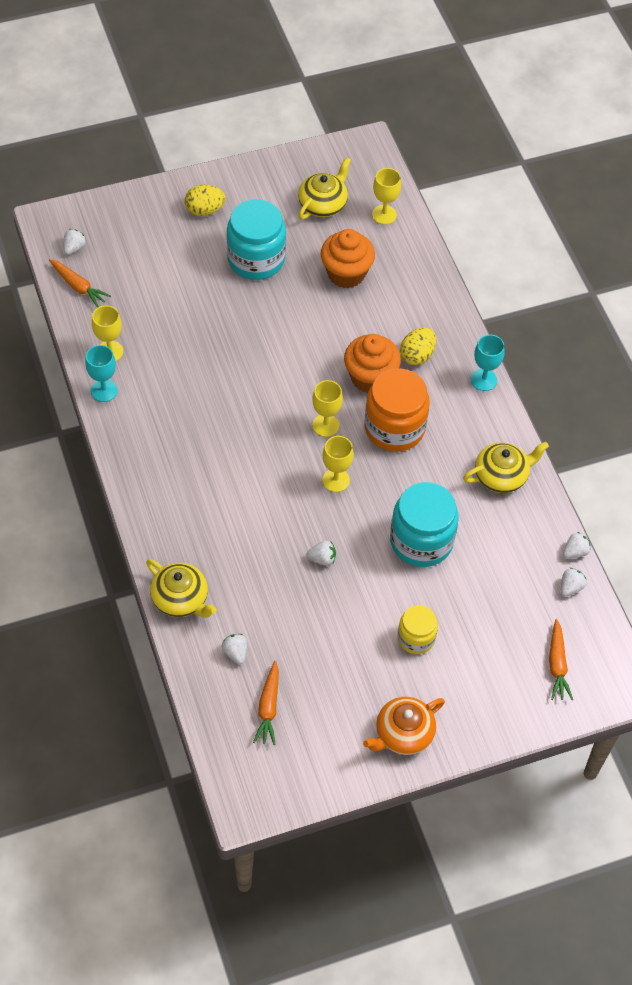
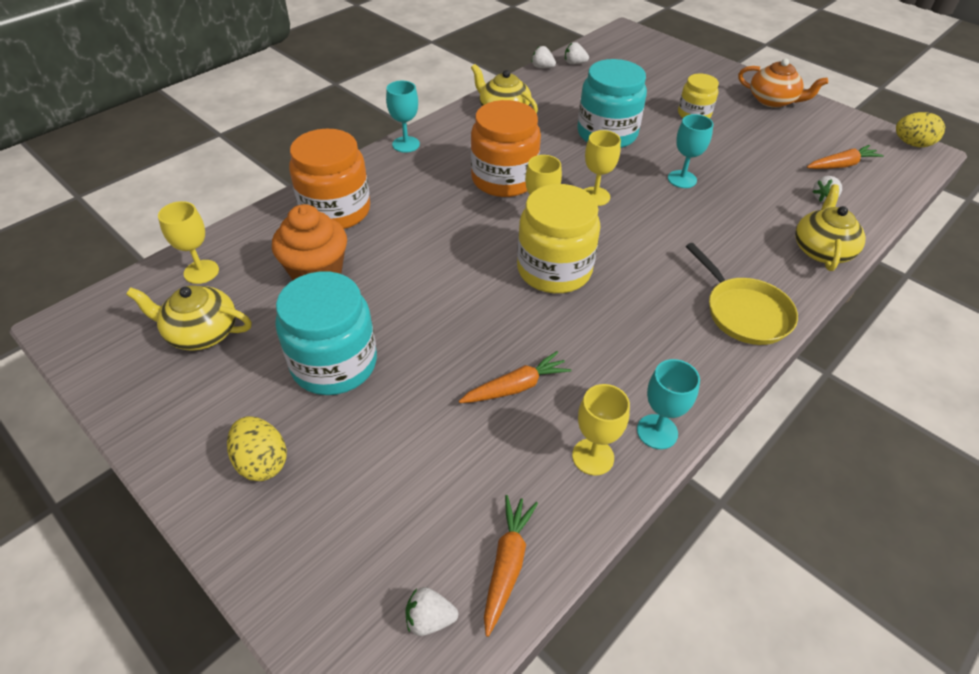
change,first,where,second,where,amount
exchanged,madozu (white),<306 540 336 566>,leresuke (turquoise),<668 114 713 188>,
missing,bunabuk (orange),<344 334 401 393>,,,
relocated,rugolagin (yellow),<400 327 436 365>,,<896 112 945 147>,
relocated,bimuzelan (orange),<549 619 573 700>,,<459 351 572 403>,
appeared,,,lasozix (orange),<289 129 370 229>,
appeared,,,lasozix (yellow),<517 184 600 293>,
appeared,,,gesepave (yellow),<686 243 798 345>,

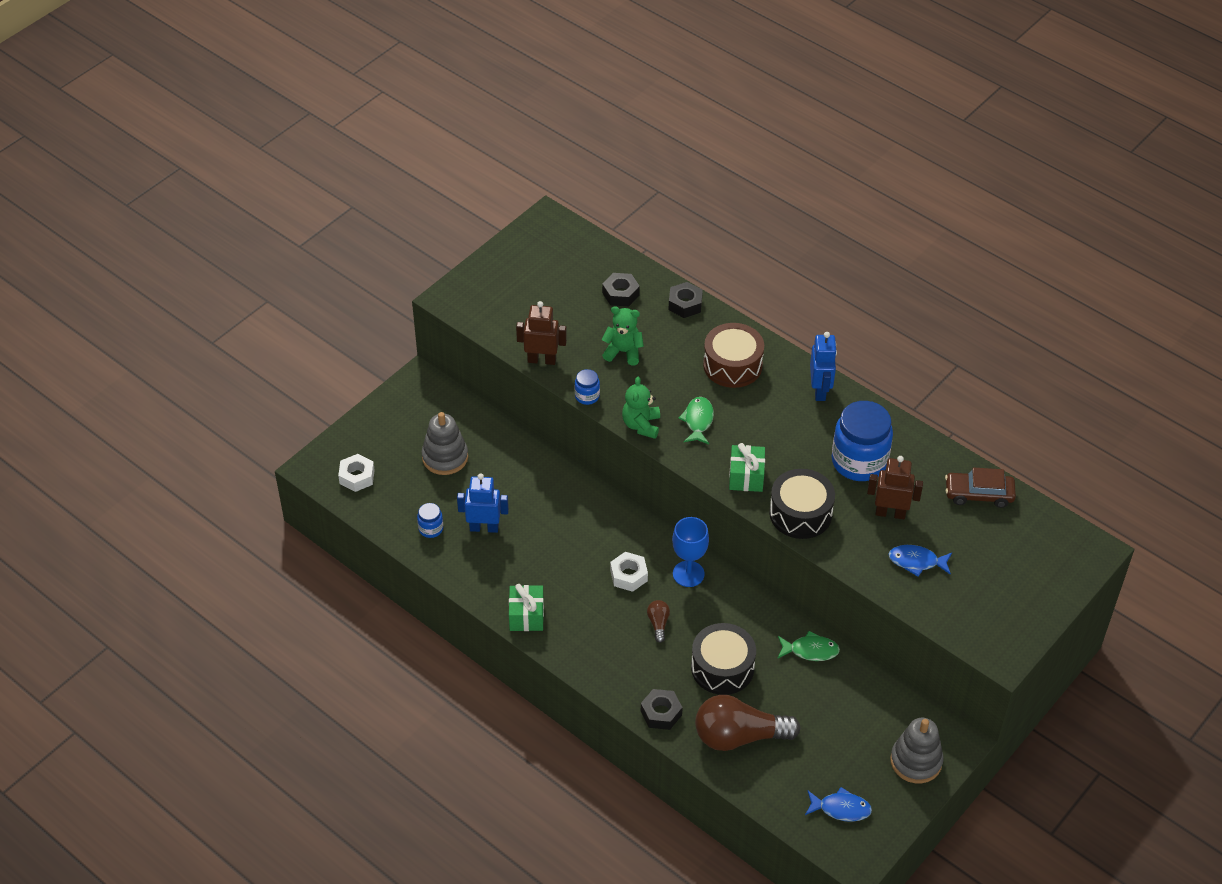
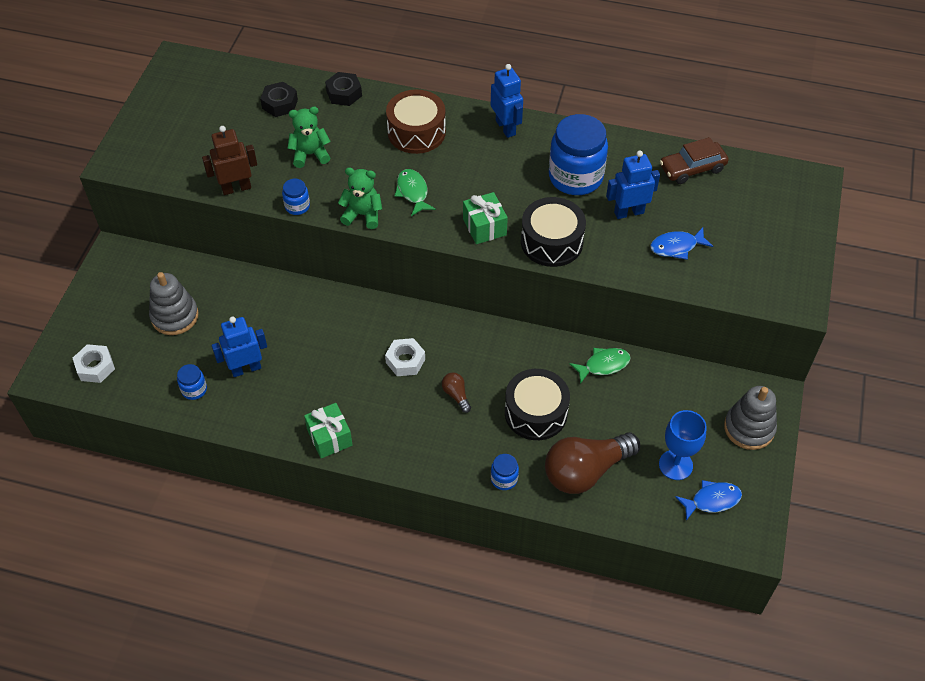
change,first,where,second,where,amount
spun,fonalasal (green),<622 377 660 439>,,<338 167 382 229>,120 degrees clockwise
exchanged,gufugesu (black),<641 689 683 730>,lasozix (blue),<491 454 519 490>,
relocated,leresuke (blue),<672 517 709 587>,,<659 410 707 480>,
colour,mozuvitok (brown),<867 456 923 519>,mozuvitok (blue),<606 150 660 219>,

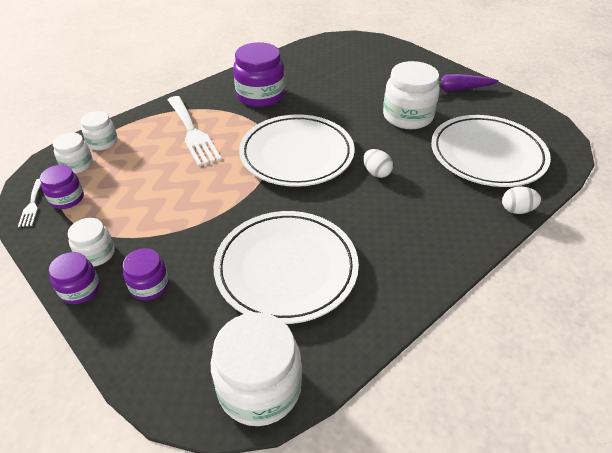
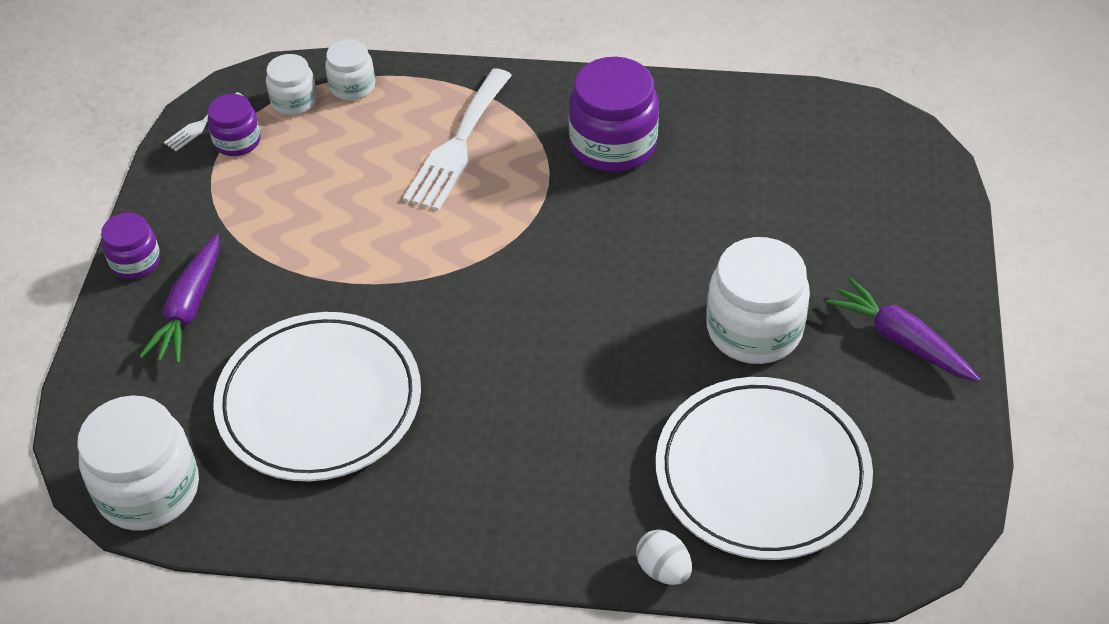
change,first,where,second,where,amount
missing,lasozix (white),<68 218 115 267>,,,
exchanged,lasozix (purple),<123 248 169 300>,bimuzelan (purple),<139 234 220 364>,
missing,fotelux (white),<239 114 354 187>,,,
missing,rugolagin (white),<363 149 393 178>,,,

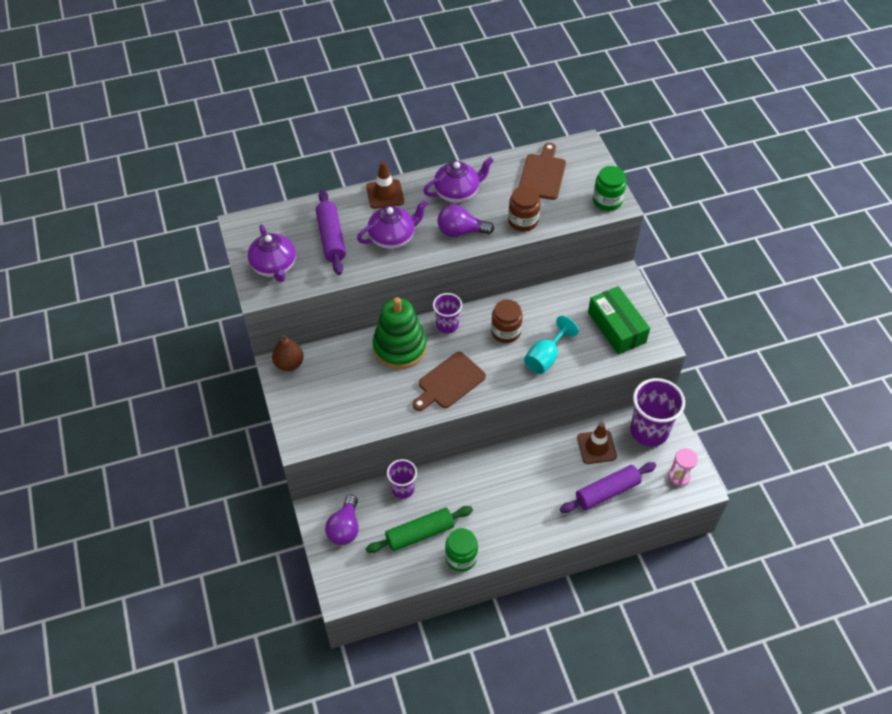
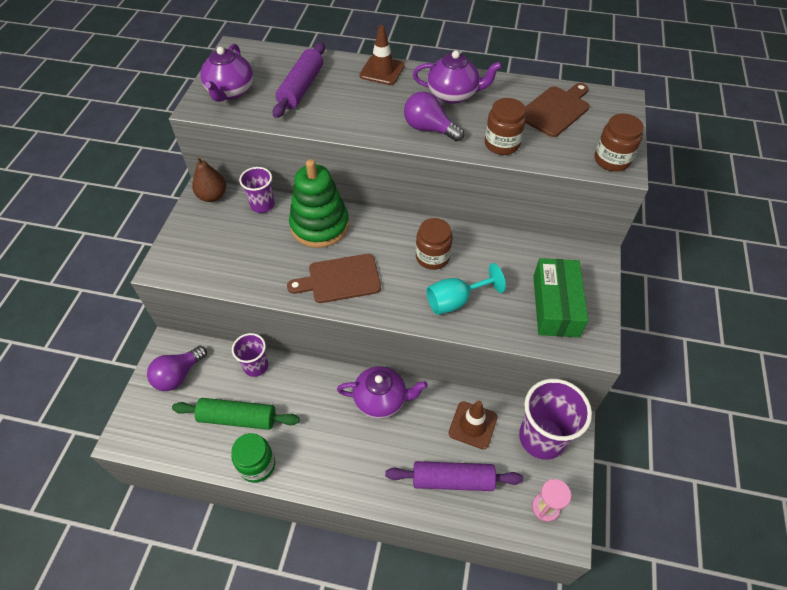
change,first,where,second,where,amount
relocated,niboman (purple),<357 199 428 249>,,<337 366 428 419>,
relocated,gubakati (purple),<433 293 462 333>,,<239 167 275 213>,
colour,lasozix (green),<593 166 626 211>,lasozix (brown),<595 114 644 172>,

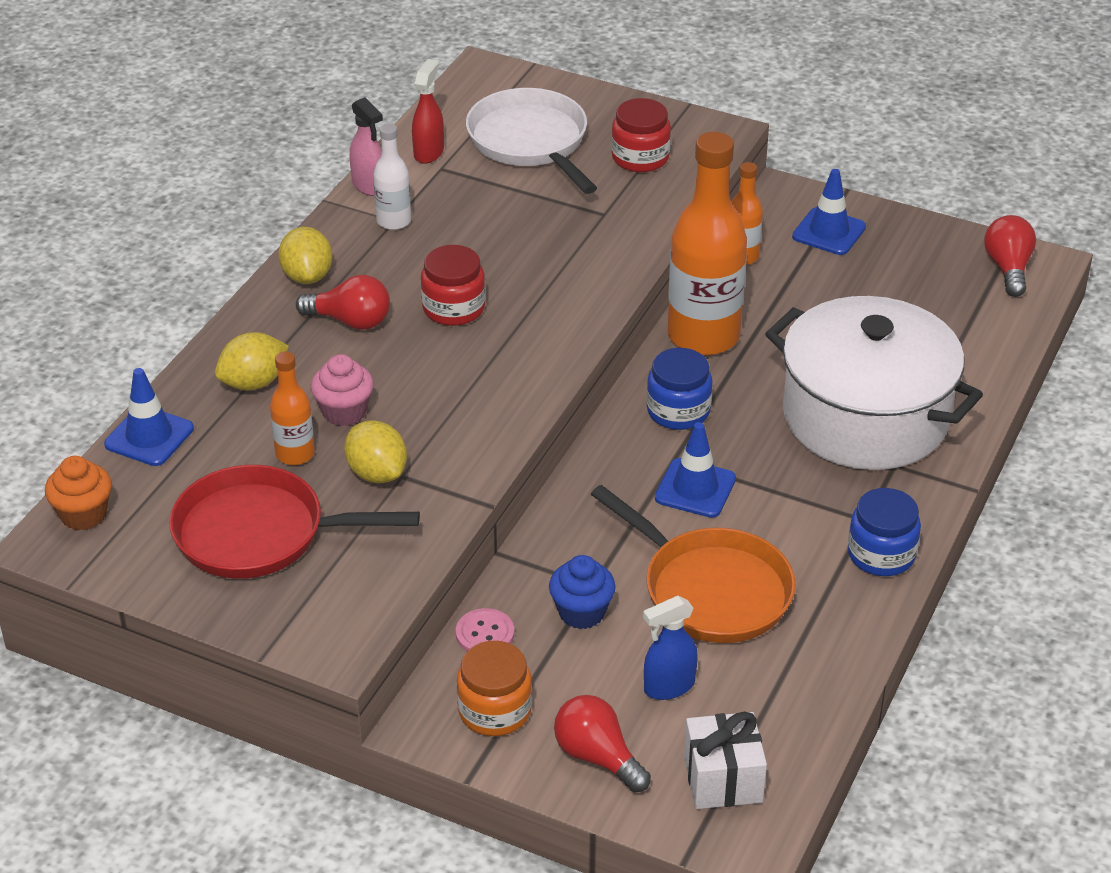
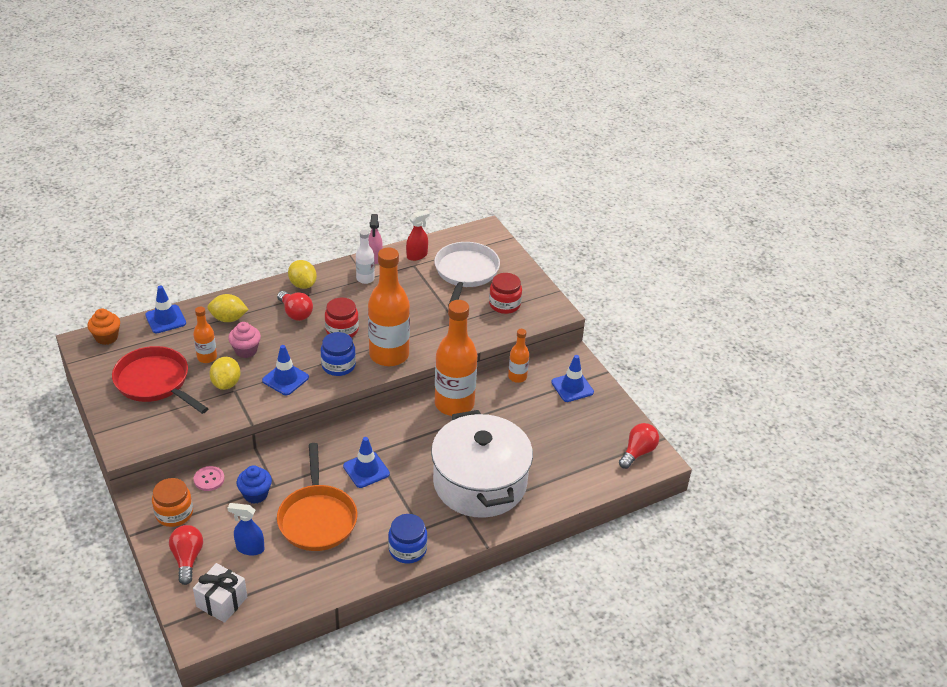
change,first,where,second,where,amount
spun,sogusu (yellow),<278 227 333 284>,,<288 260 317 289>,60 degrees counterclockwise
relocated,lasozix (blue),<647 348 712 430>,,<321 332 356 376>,
appeared,,,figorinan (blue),<262 345 309 395>,
appeared,,,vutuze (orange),<368 247 410 366>,

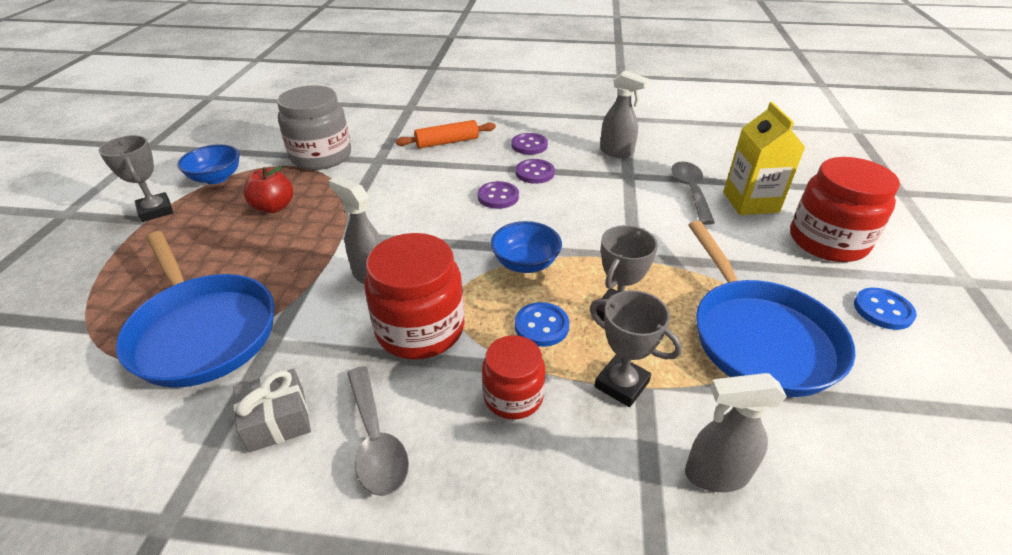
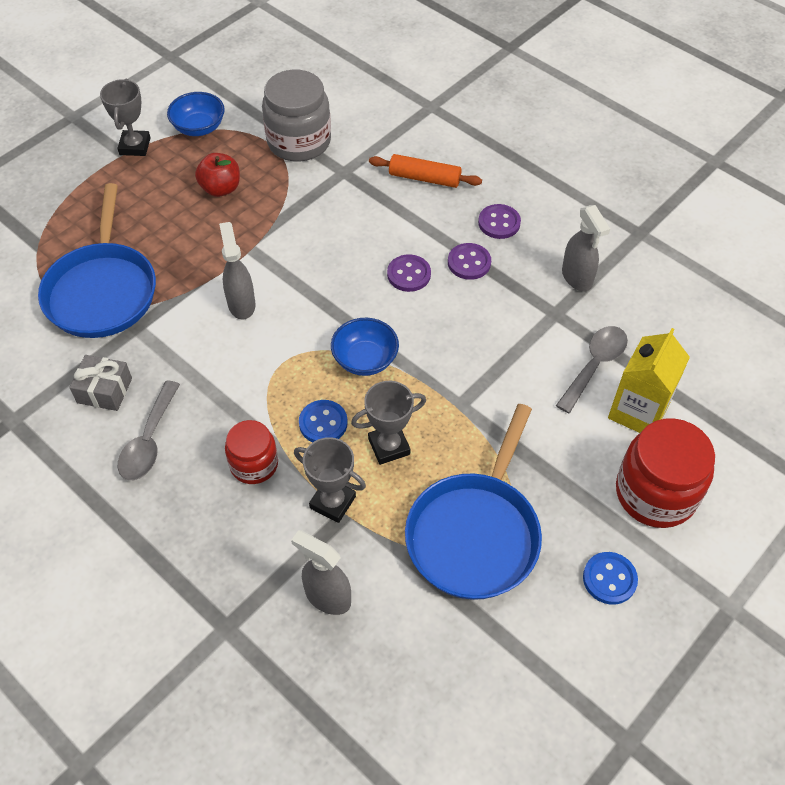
change,first,where,second,where,amount
missing,lasozix (red),<364 233 464 359>,,,
spun,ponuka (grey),<590 290 682 407>,,<294 437 366 523>,45 degrees counterclockwise

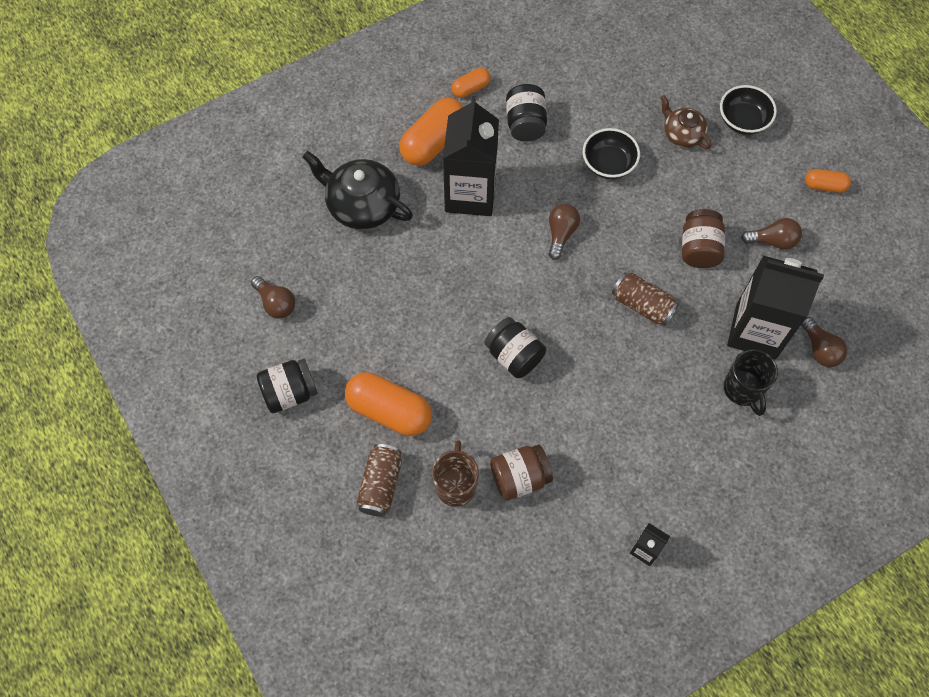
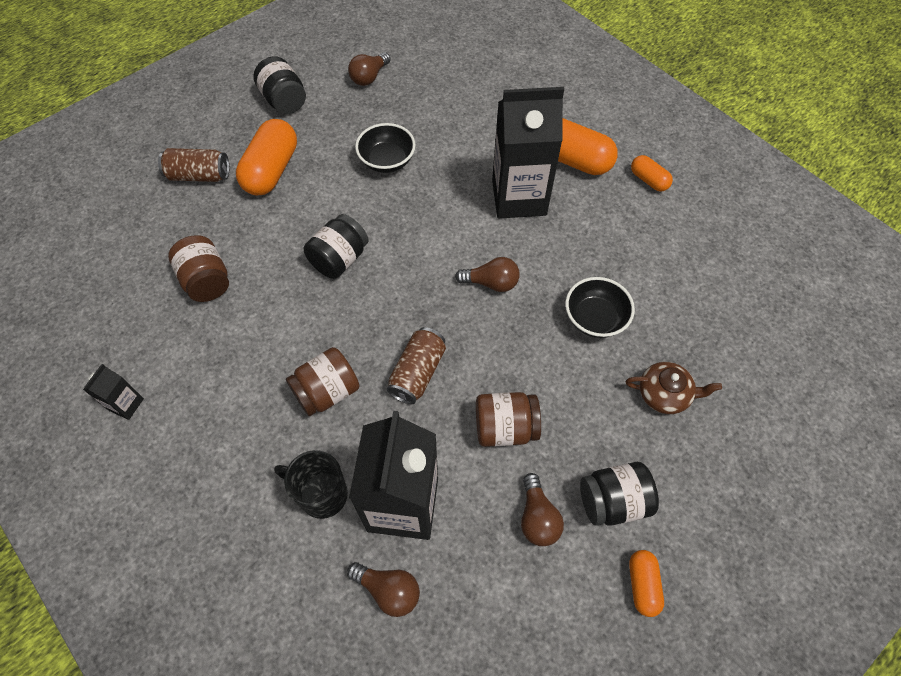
change,first,where,second,where,amount
missing,niboman (black),<302 151 413 230>,,,
missing,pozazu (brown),<432 441 479 507>,,,
relocated,lasozix (black),<506 84 547 142>,,<580 462 659 526>,
spun,niboman (brown),<660 95 711 149>,,<626 362 722 414>,60 degrees clockwise
relocated,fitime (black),<720 85 777 135>,,<355 123 416 173>,
spun,pozazu (black),<724 349 778 416>,,<274 450 348 519>,45 degrees clockwise
spun,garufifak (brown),<801 317 847 367>,,<347 562 420 617>,120 degrees counterclockwise
appeared,,,lasozix (brown),<286 347 359 416>,

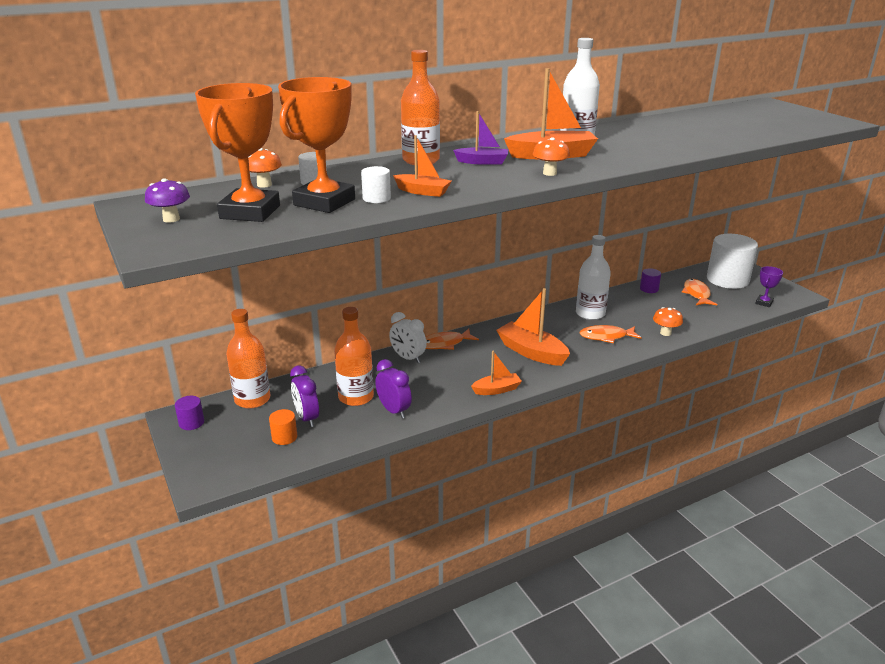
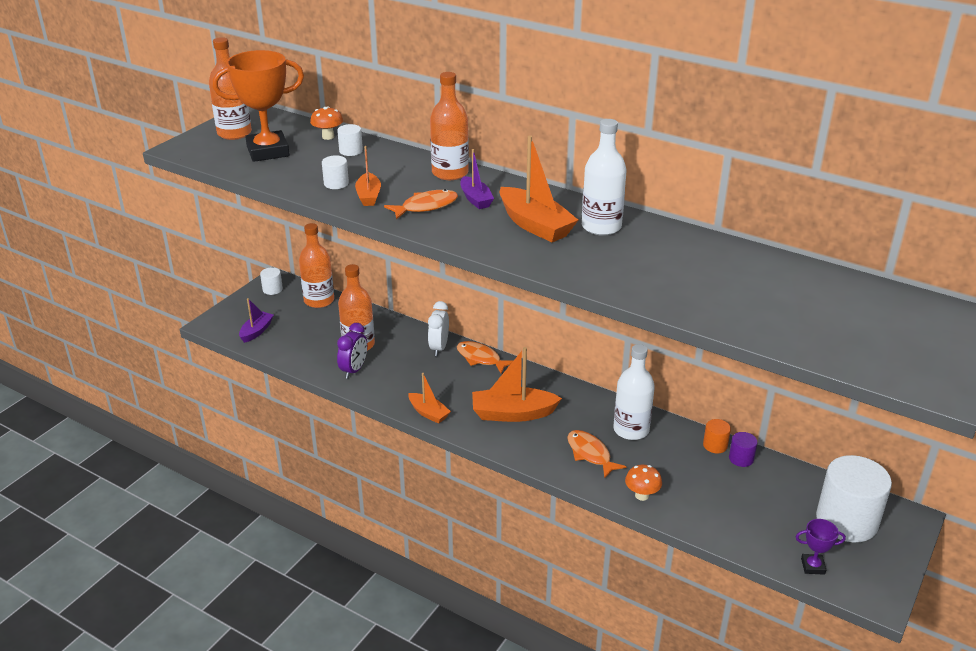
change,first,where,second,where,amount
exchanged,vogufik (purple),<145 178 190 223>,vutuze (orange),<209 37 252 140>,
colour,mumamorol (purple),<175 396 204 430>,mumamorol (white),<260 267 283 295>,
relocated,mumamorol (orange),<269 409 297 445>,,<703 419 731 454>,
missing,ponuka (orange),<278 77 355 213>,,,
missing,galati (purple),<290 365 319 427>,,,
spun,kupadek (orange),<496 288 570 366>,,<472 347 562 422>,105 degrees counterclockwise
missing,vogufik (orange),<533 137 570 176>,,,
relocated,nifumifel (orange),<682 279 717 305>,,<384 189 458 220>,
appeared,,,kupadek (purple),<239 298 274 343>,

